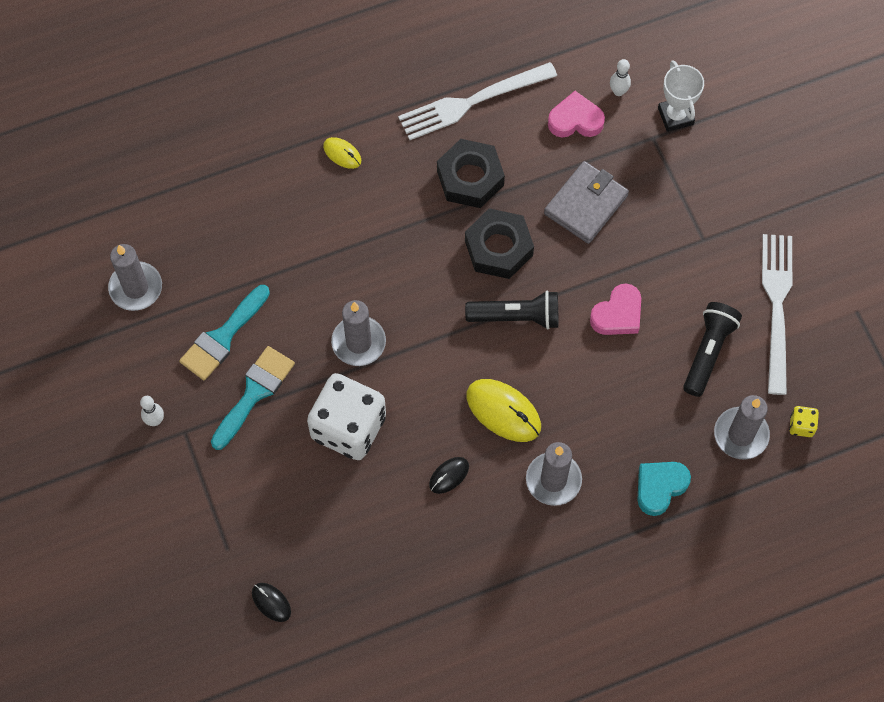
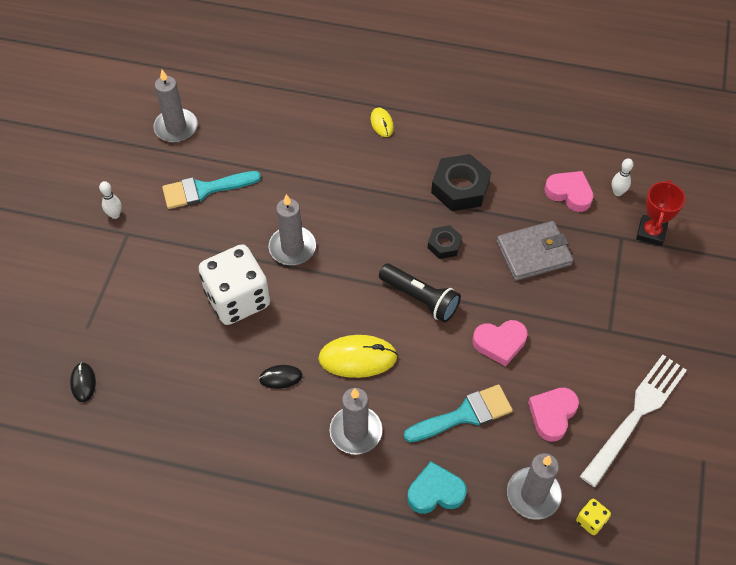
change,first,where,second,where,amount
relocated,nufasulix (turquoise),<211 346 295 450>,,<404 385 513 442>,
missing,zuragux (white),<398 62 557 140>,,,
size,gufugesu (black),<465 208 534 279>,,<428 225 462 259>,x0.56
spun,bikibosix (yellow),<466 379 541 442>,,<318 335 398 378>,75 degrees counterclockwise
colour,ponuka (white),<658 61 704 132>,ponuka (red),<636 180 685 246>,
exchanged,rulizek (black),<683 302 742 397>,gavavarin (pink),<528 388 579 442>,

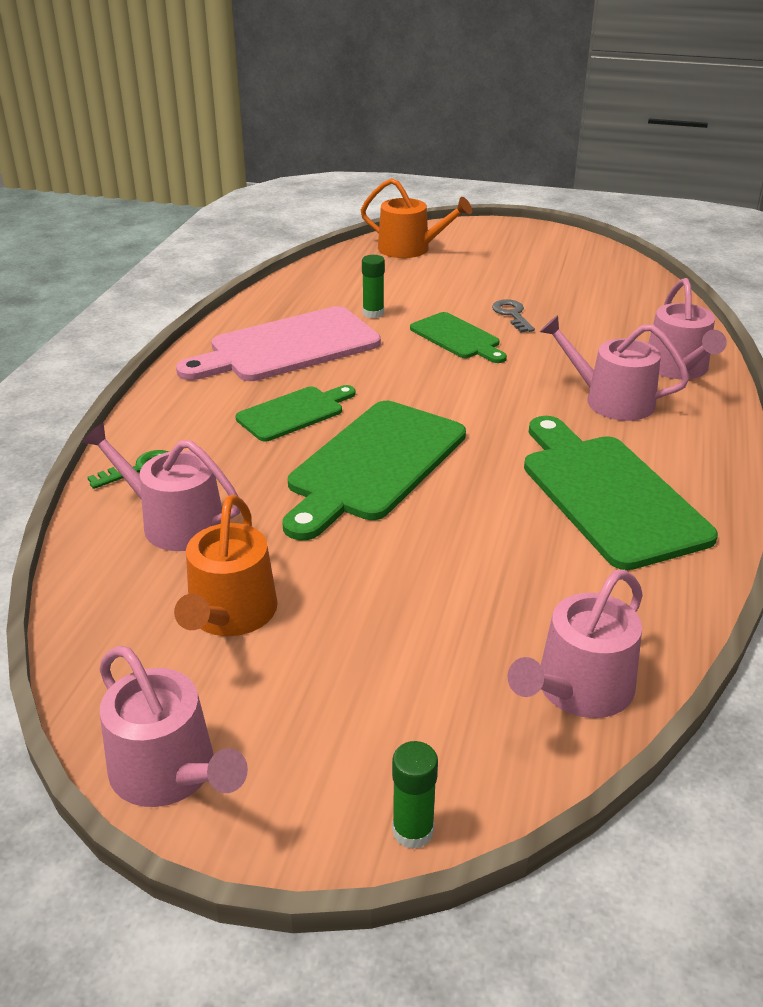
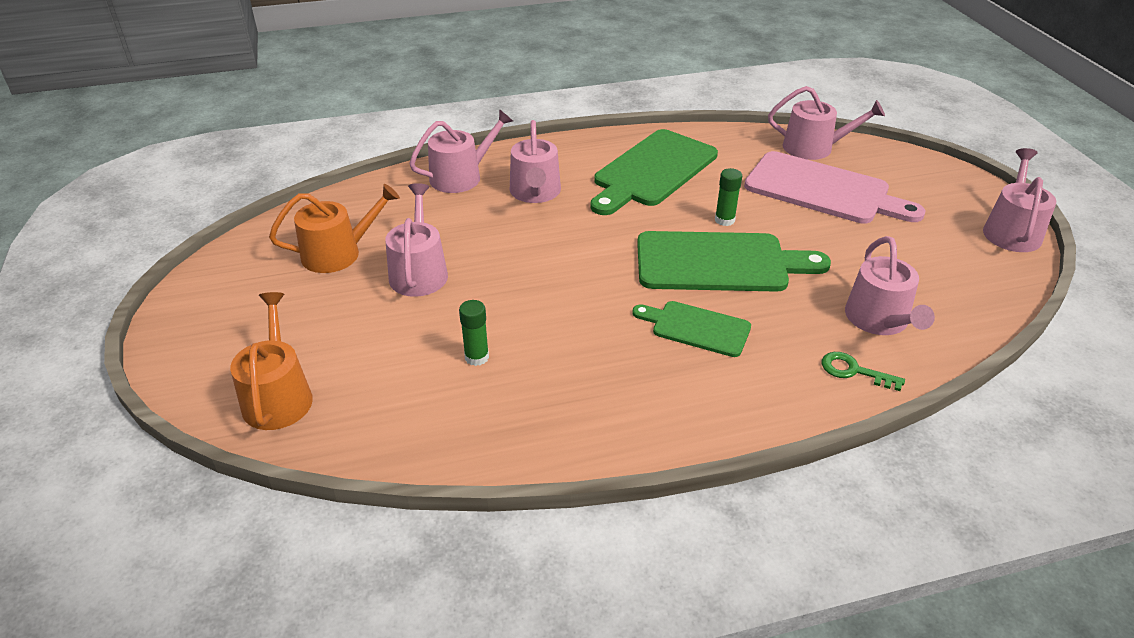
change,first,where,second,where,amount
relocated,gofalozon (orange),<174 495 278 636>,,<269 184 400 273>,
relocated,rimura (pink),<176 306 381 381>,,<744 151 925 224>,
relocated,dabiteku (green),<392 741 438 849>,,<715 168 742 226>,
missing,rimura (green),<410 312 507 363>,,,
exchanged,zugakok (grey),<492 299 535 332>,gofalozon (pink),<385 183 448 297>,

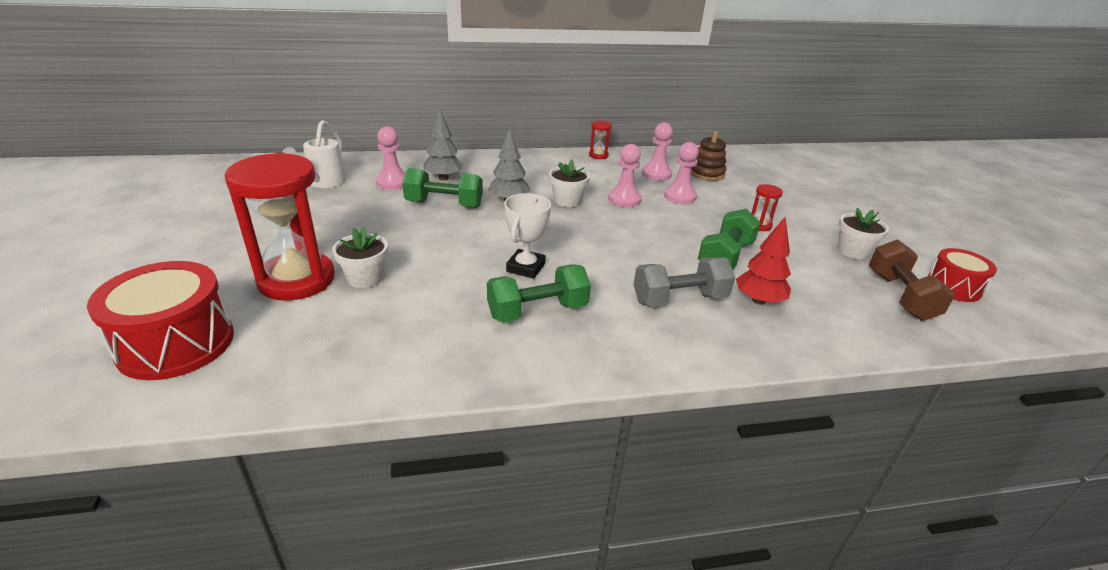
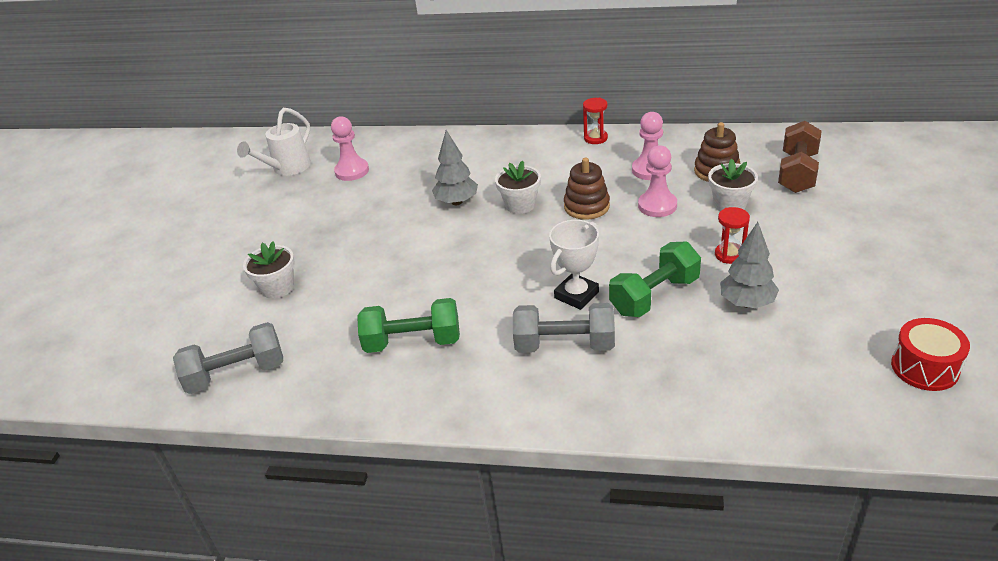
change,first,where,second,where,amount
missing,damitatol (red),<87 261 234 380>,,,
missing,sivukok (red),<225 152 335 301>,,,
missing,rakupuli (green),<402 168 483 208>,,,
relocated,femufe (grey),<424 108 463 180>,,<720 222 779 308>,
relocated,ponuka (white),<504 193 551 279>,,<549 220 599 310>,
exchanged,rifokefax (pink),<608 144 641 207>,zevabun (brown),<564 158 610 220>,
missing,femufe (red),<736 217 791 305>,,,
relocated,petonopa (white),<838 208 889 259>,,<708 159 758 211>,
relocated,rakupuli (brown),<869 240 955 321>,,<778 121 821 193>,
appeared,,,rakupuli (grey),<173 322 283 394>,

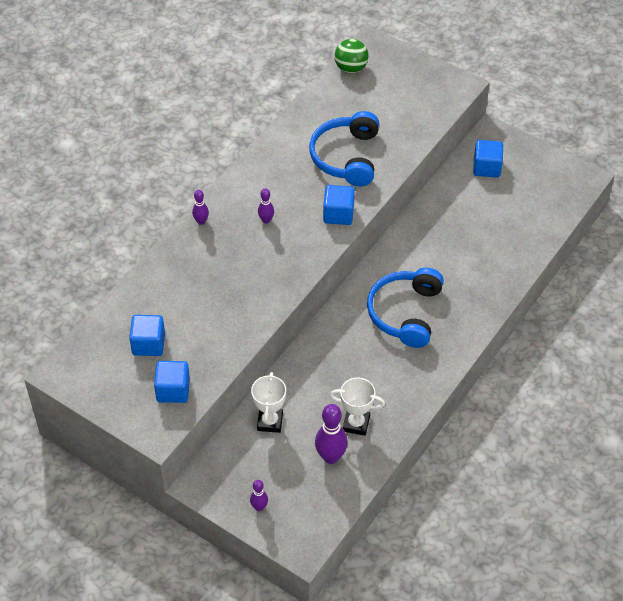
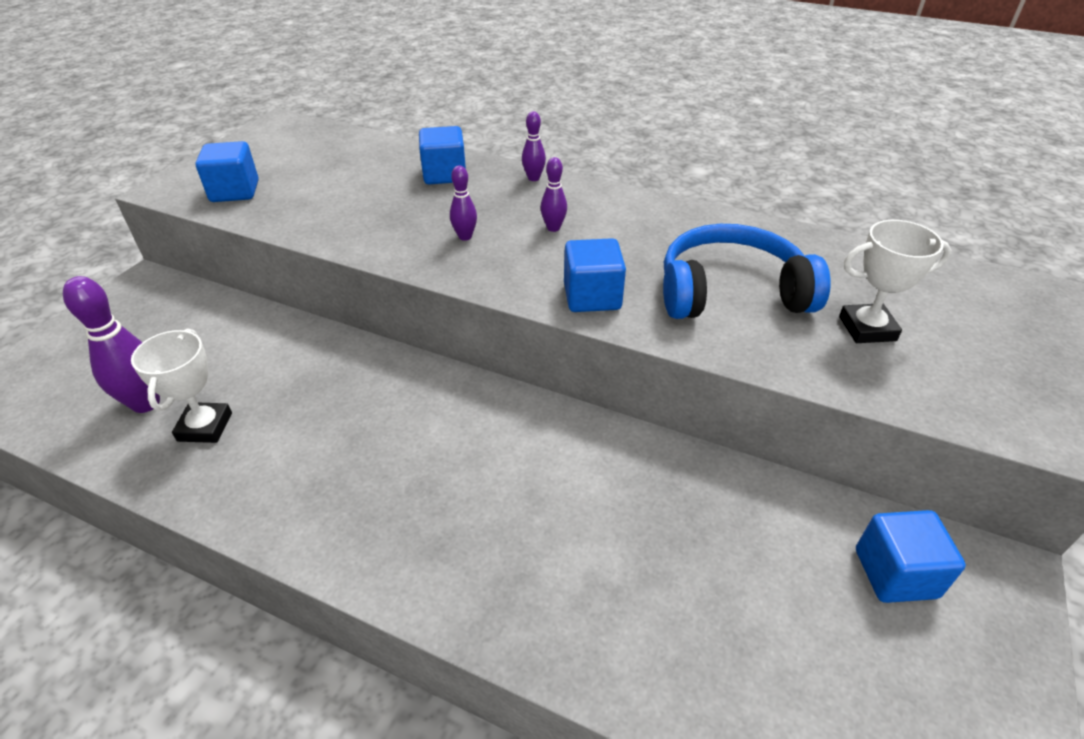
change,first,where,second,where,amount
relocated,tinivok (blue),<129 315 165 356>,,<419 126 466 184>,
relocated,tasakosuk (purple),<250 480 268 511>,,<450 165 477 241>,
relocated,ponuka (white),<251 372 286 433>,,<839 220 951 343>,
missing,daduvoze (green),<334 39 368 73>,,,
missing,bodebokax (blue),<367 268 444 348>,,,

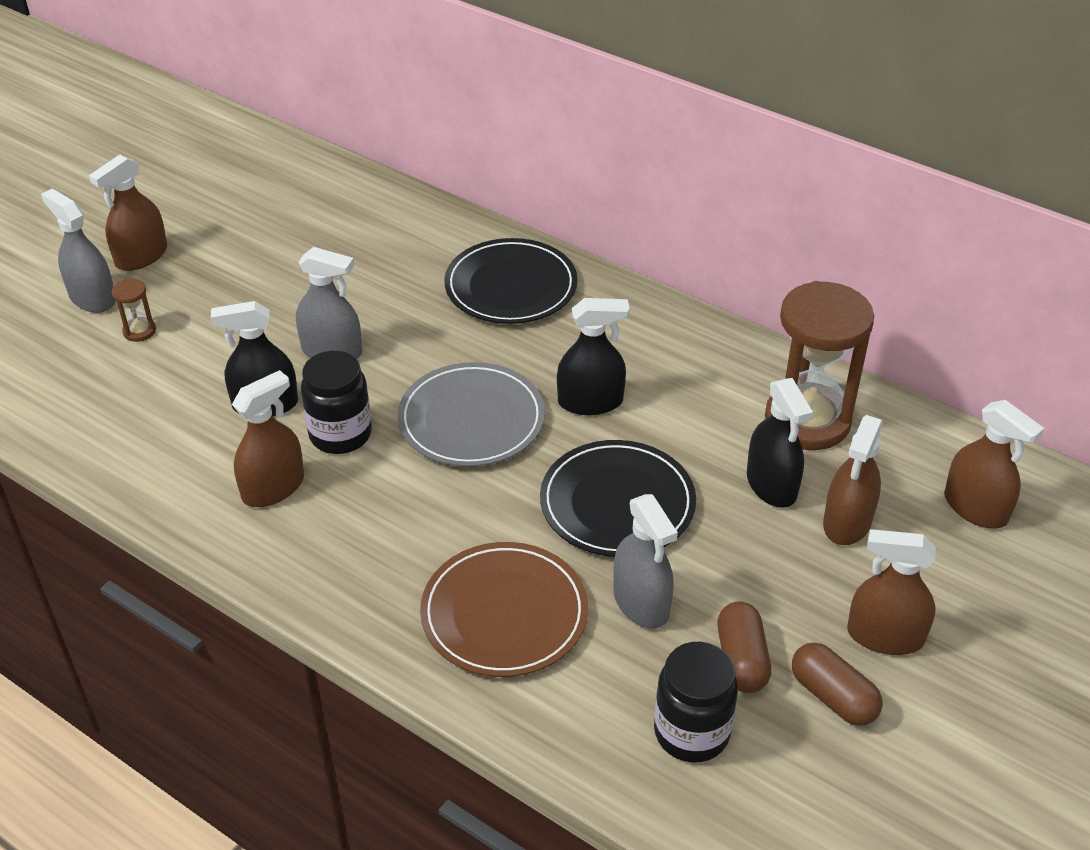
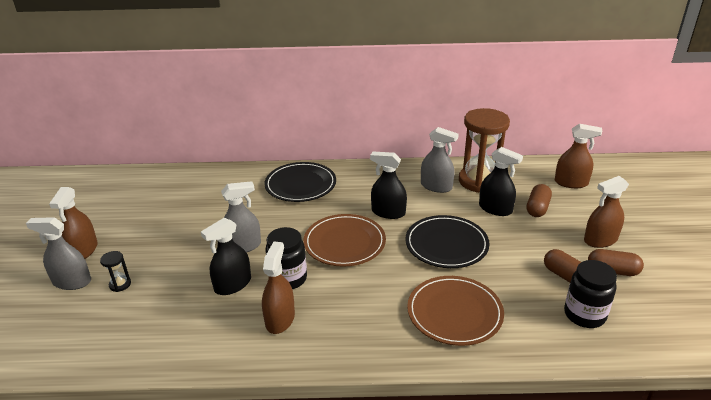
change,first,where,second,where,amount
colour,sivukok (brown),<111 279 156 342>,sivukok (black),<100 251 131 292>,
colour,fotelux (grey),<398 362 545 467>,fotelux (brown),<303 214 386 267>,
spun,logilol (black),<557 298 630 415>,,<370 152 407 219>,120 degrees counterclockwise
relocated,logilol (grey),<613 494 678 629>,,<421 127 459 193>,
exchanged,logilol (brown),<823 415 883 545>,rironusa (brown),<527 184 552 217>,

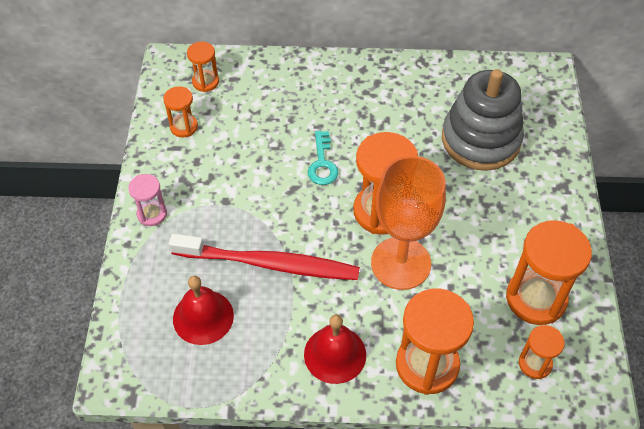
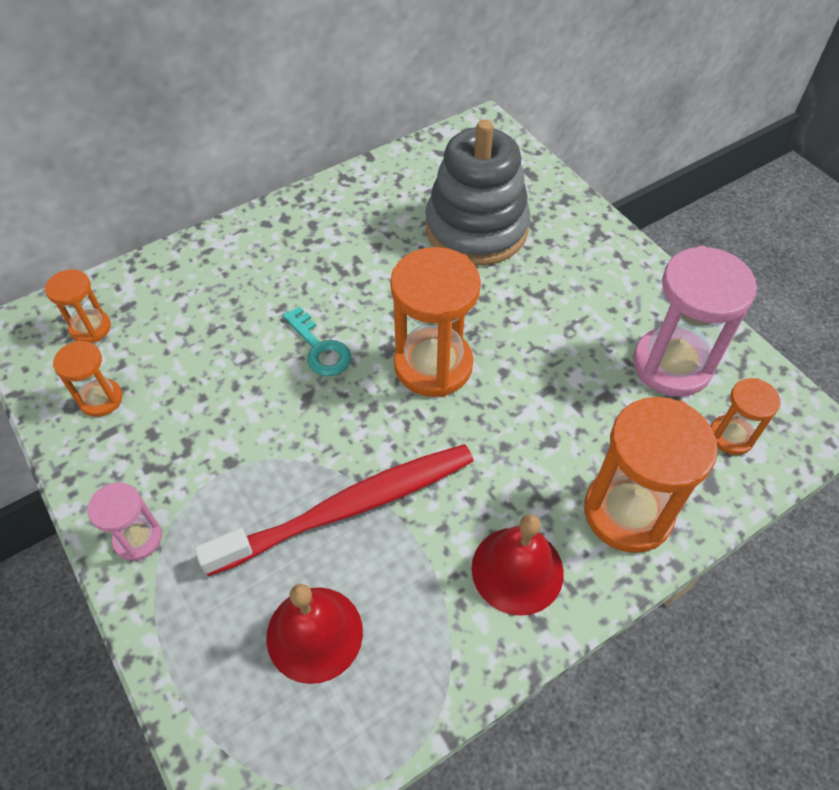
change,first,where,second,where,amount
missing,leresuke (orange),<371 156 446 290>,,,
colour,sivukok (orange),<506 220 592 325>,sivukok (pink),<633 246 757 397>,

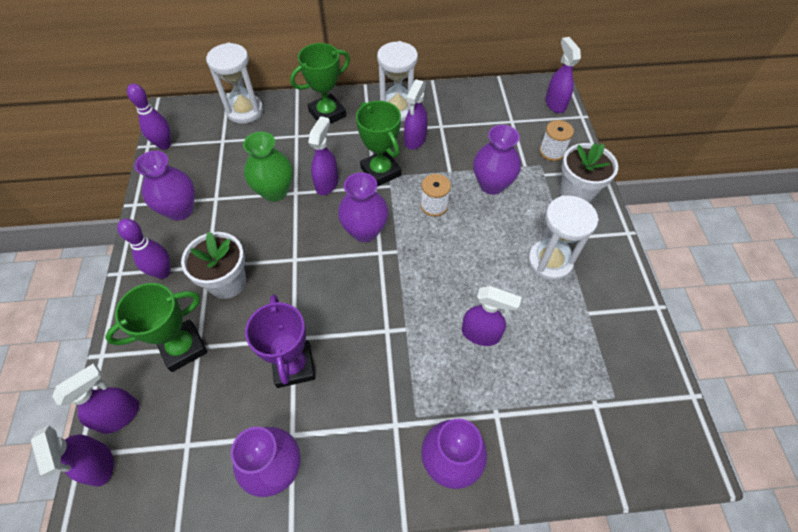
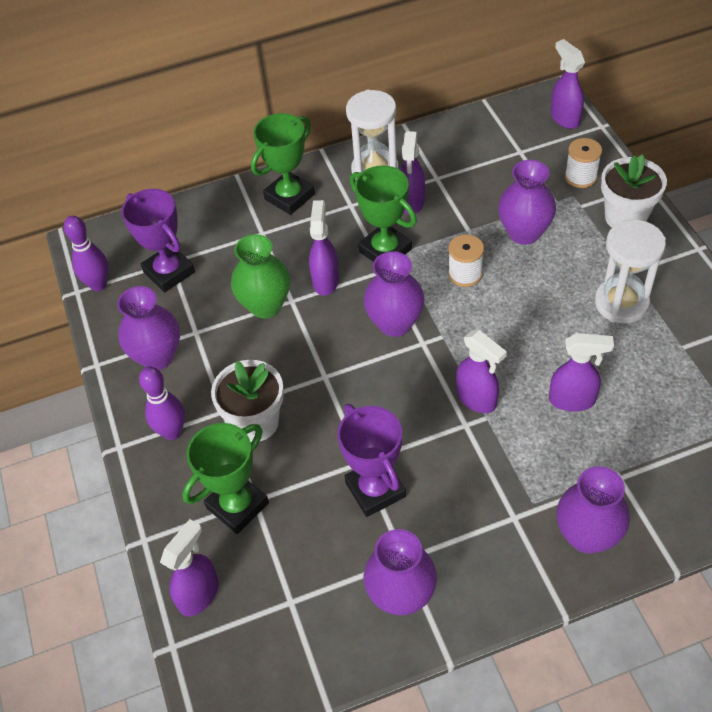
change,first,where,second,where,amount
relocated,logilol (purple),<31 425 114 486>,,<456 330 507 413>,
missing,sivukok (white),<206 43 263 124>,,,
appeared,,,ponuka (purple),<121 189 195 292>,

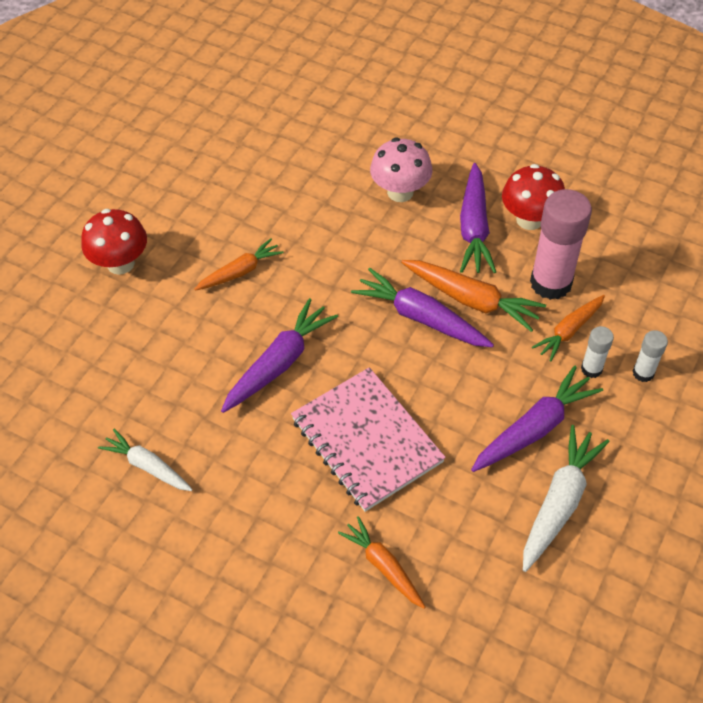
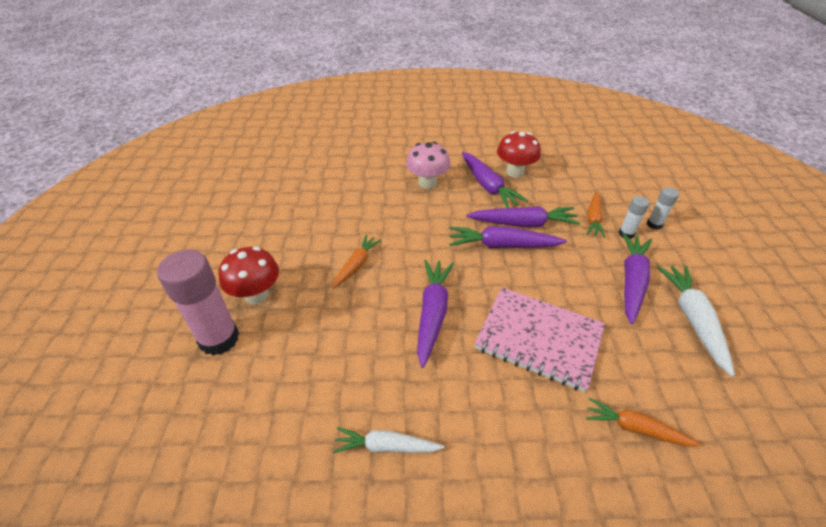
change,first,where,second,where,amount
colour,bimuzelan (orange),<401 260 546 332>,bimuzelan (purple),<466 206 580 227>,
relocated,dabiteku (pink),<530 189 592 300>,,<157 249 239 356>,

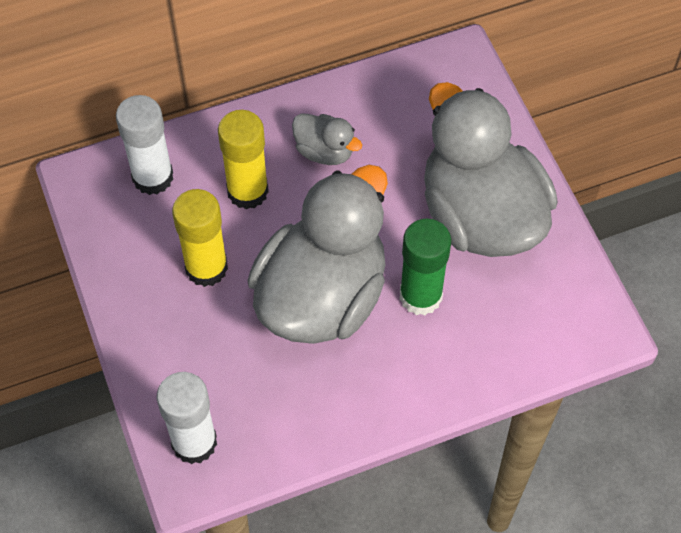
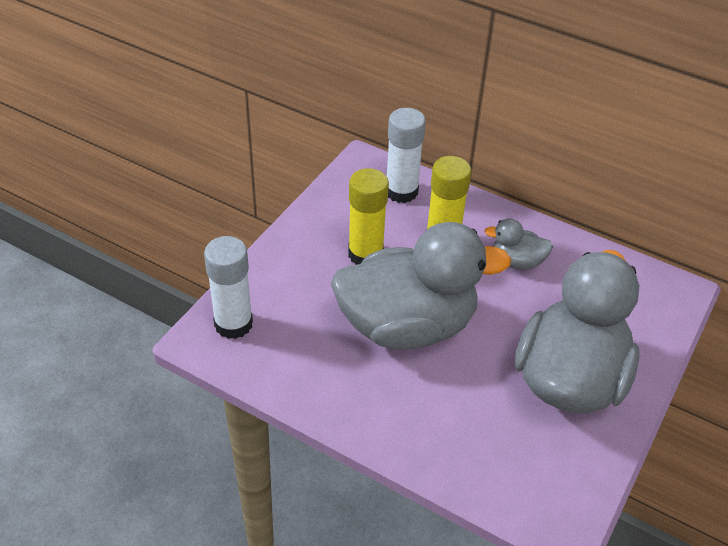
change,first,where,second,where,amount
spun,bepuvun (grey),<292 113 362 165>,,<484 218 553 270>,105 degrees clockwise
missing,dabiteku (green),<400 218 451 316>,,,

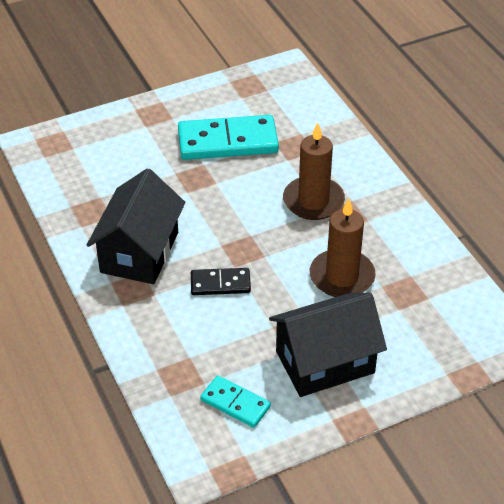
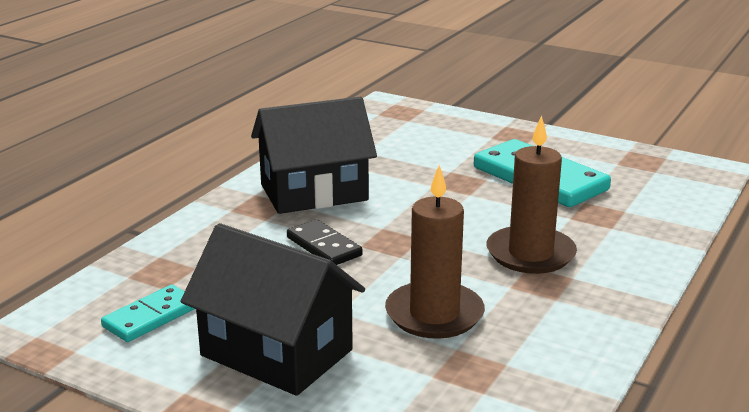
change,first,where,second,where,amount
spun,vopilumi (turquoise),<200 376 271 428>,,<101 285 195 342>,45 degrees clockwise

